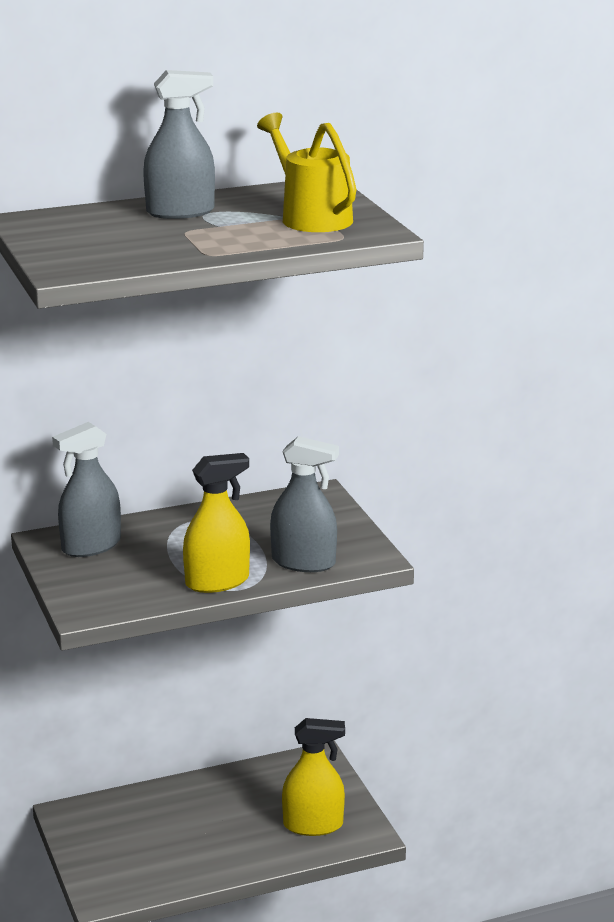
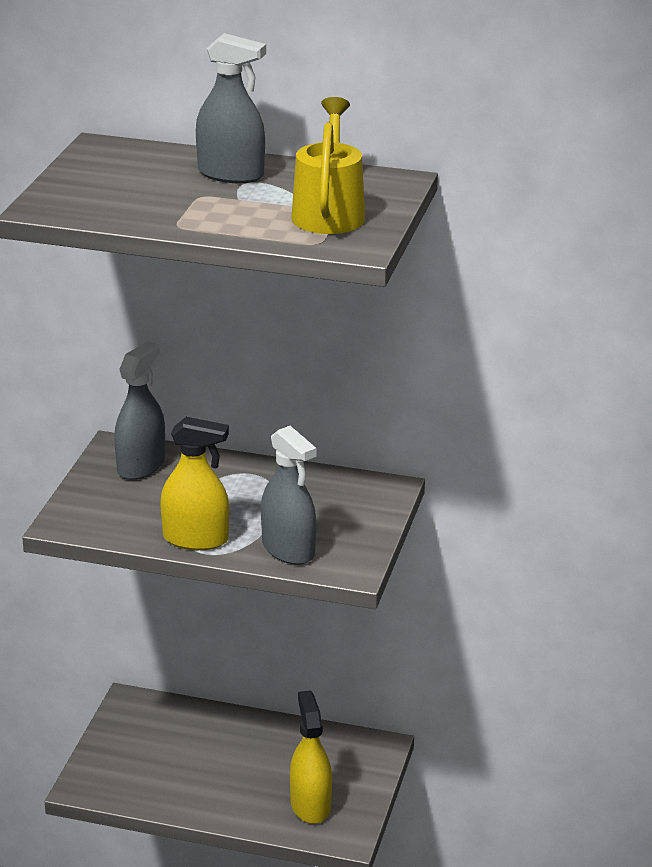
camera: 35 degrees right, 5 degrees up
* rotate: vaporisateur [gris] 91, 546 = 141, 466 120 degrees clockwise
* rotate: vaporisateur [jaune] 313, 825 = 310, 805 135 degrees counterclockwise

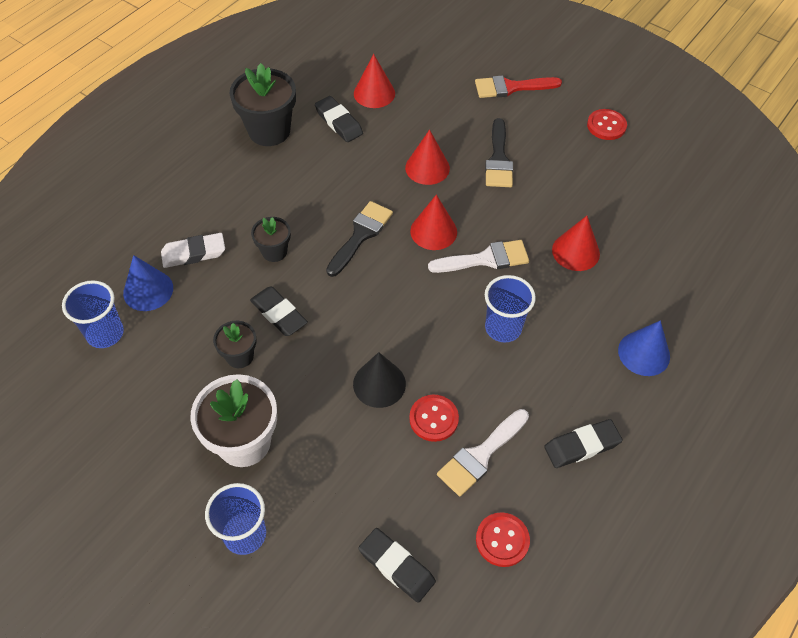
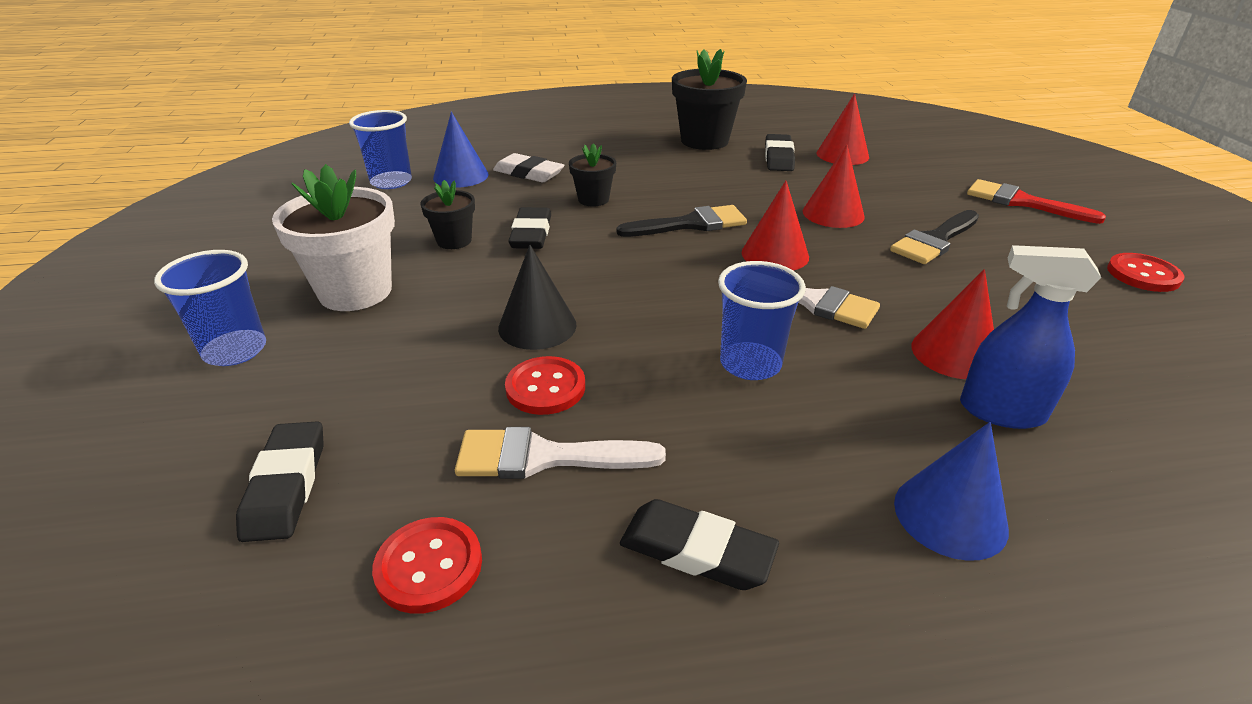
camera: 45 degrees right, 20 degrees down
* insert: vaporisateur [bleu] 1000, 411

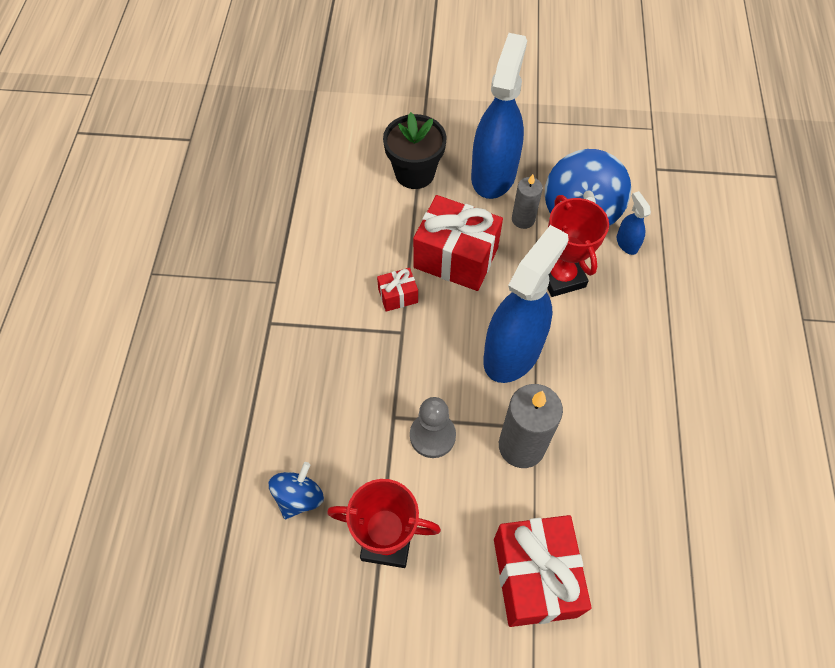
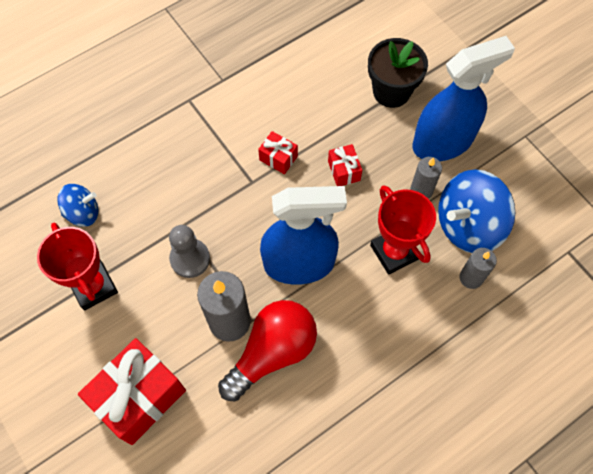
camera: 50 degrees right, 5 degrees up
* insert: ampoule [rouge] 272, 352
* resize: cadeau [rouge] 455, 258 = 344, 171 x0.47
* rotate: trophée [rouge] 561, 277 = 394, 252 60 degrees counterclockwise
* replace: vaporisateur [bleu] 627, 243 to bougie [gris] 471, 277

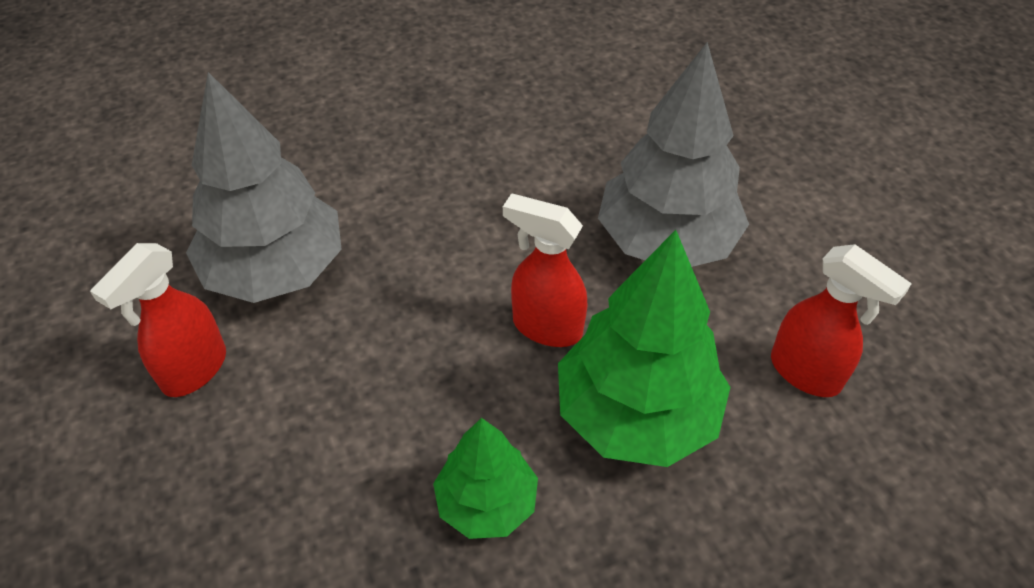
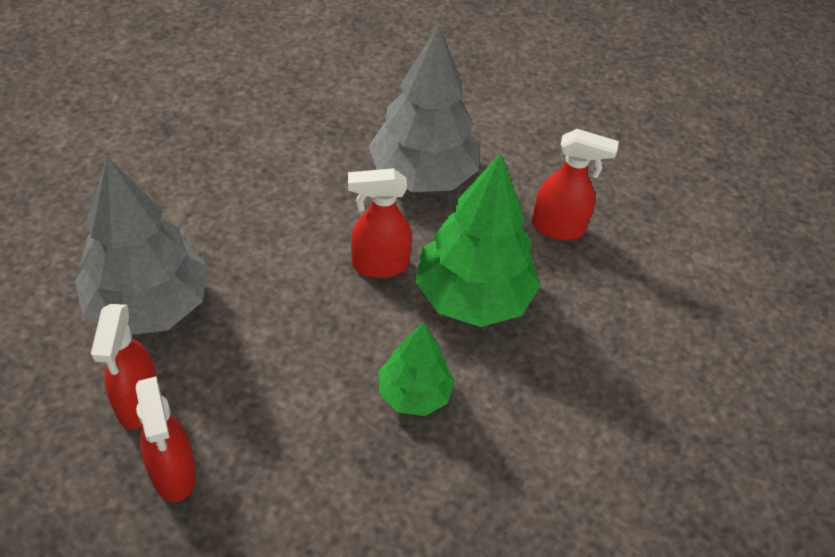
camera: 35 degrees left, 0 degrees up
* insert: vaporisateur [rouge] 173, 474

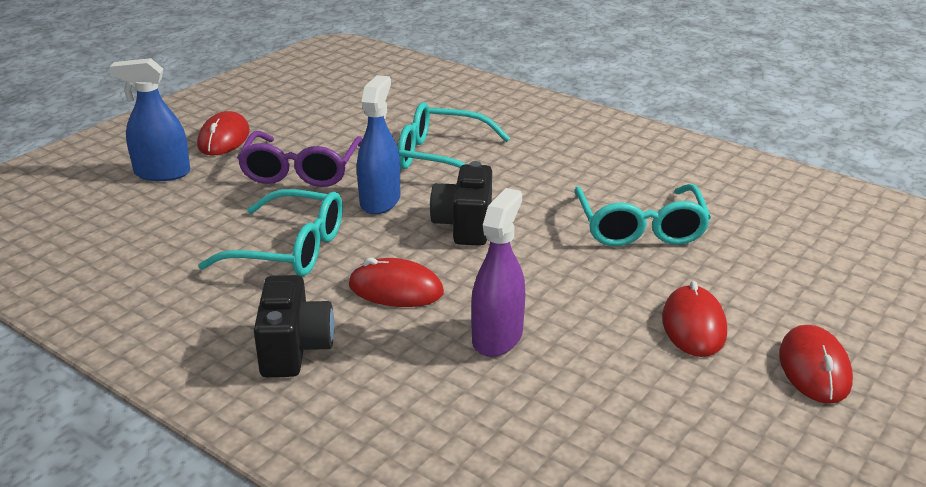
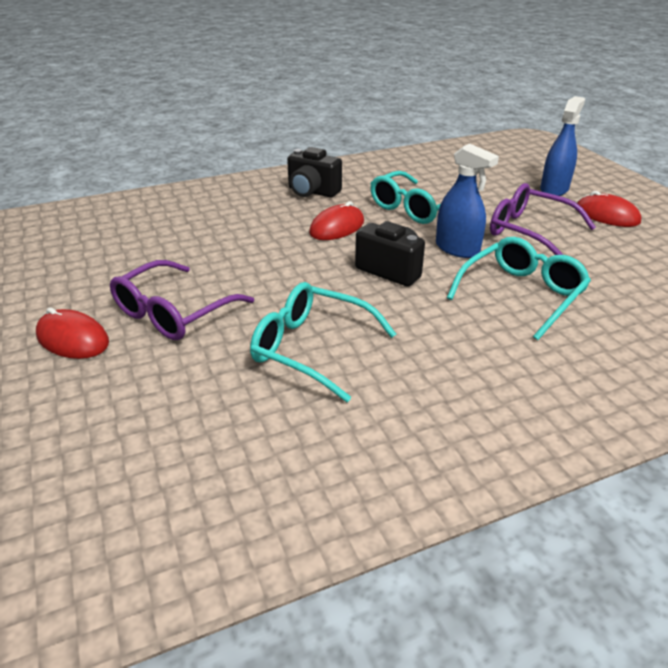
camera: 120 degrees right, 5 degrees up
* replace: souris [rouge] 693, 326 to lunettes [violet] 174, 312
* delete: vaporisateur [violet] 497, 337

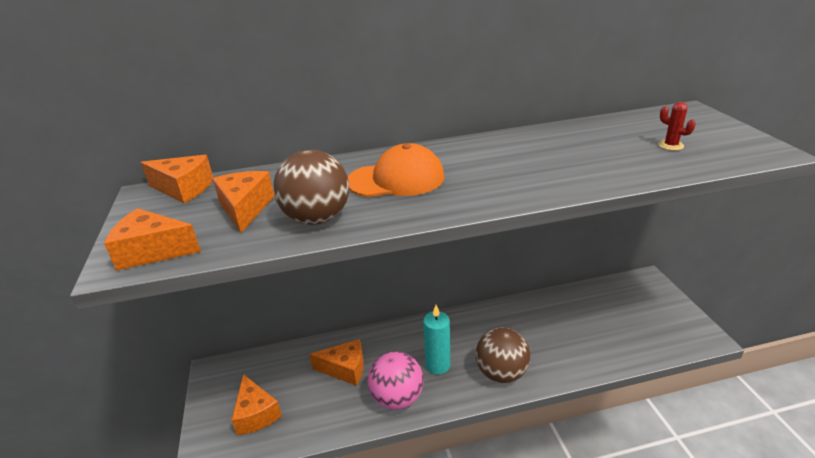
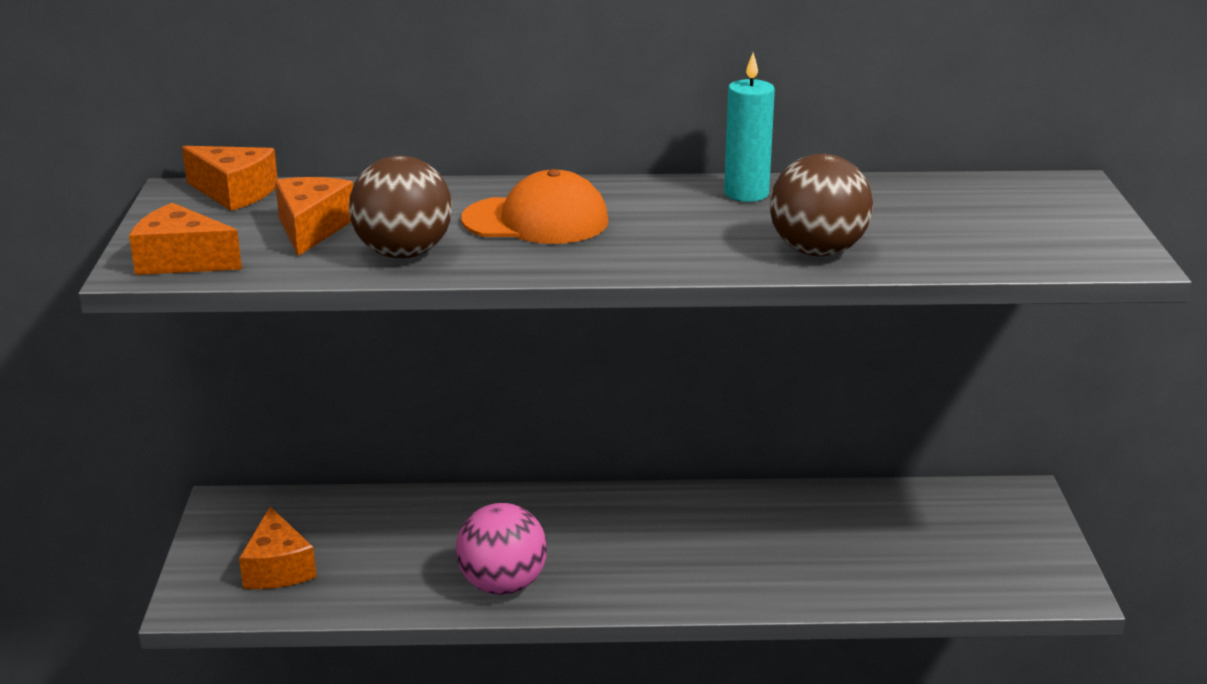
camera: 10 degrees right, 5 degrees down
* move: bougie [turquoise] 438, 365 to 746, 194
* move: balle [marron] 501, 373 to 817, 251
* delete: fromage [orange] 345, 369
* delete: cactus [rouge] 670, 145

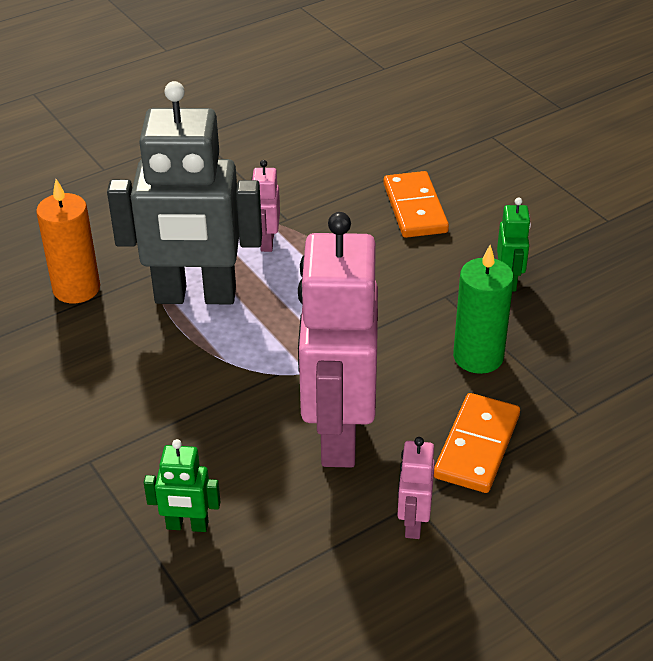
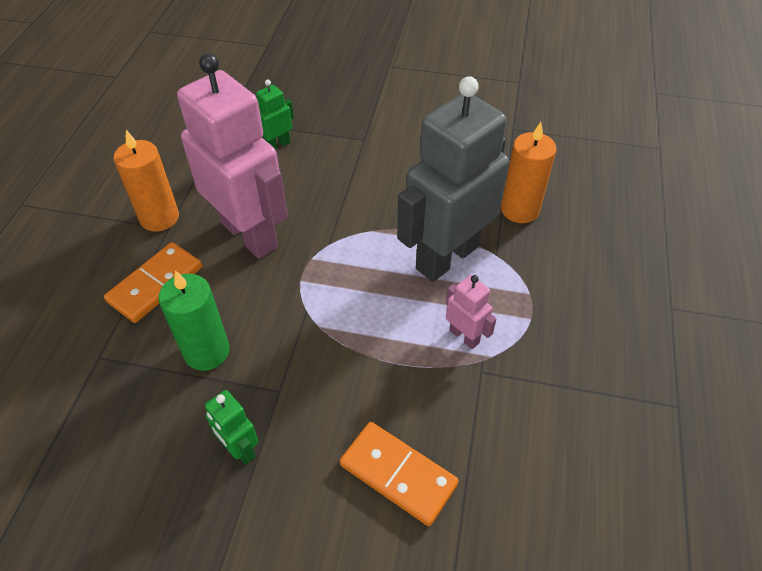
camera: 135 degrees right, 10 degrees up
* rotate: domino [orange] 477, 446 = 155, 284 60 degrees clockwise
* replace: robot [rose] 413, 523 to bougie [orange] 159, 217

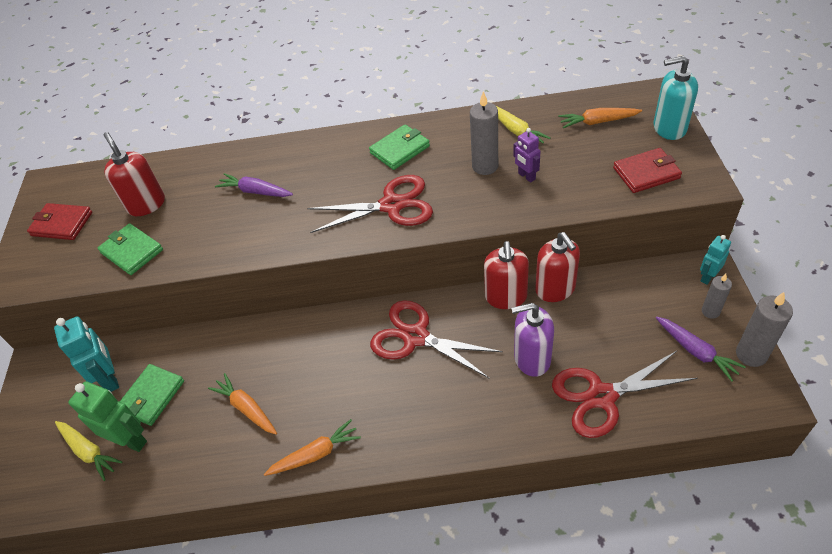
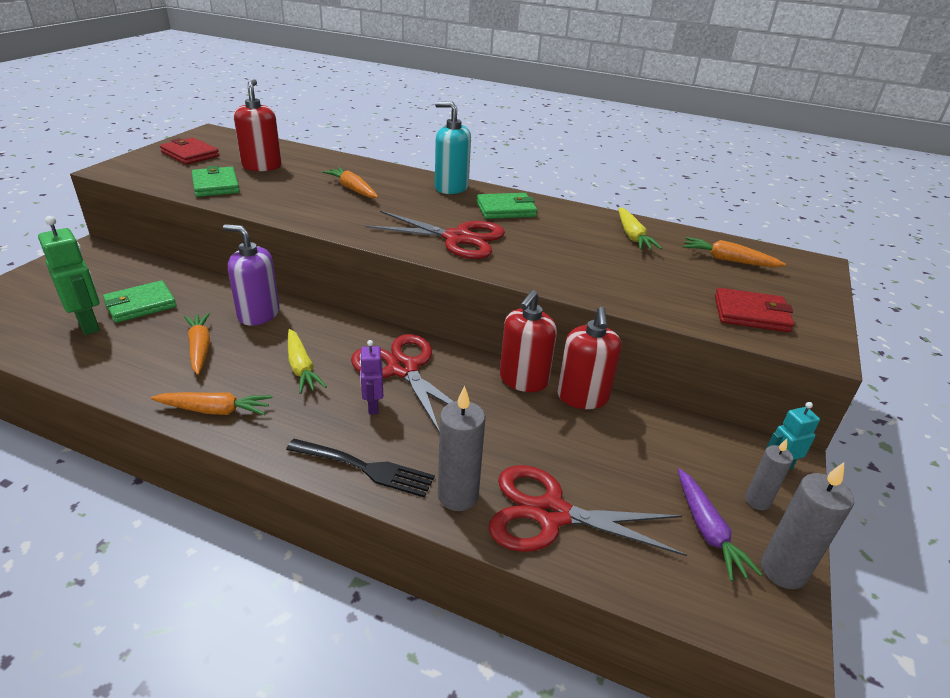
camera: 20 degrees right, 15 degrees down
* move: distributeur de savon [violet] 532, 358 to 258, 314
* insert: fourchette [noir] 365, 468
* move: carotte [jaune] 89, 451 to 301, 368
* recolor: carotte [violet] 255, 191 to carotte [orange] 352, 189
* move: robot [violet] 526, 176 to 373, 406
* move: distributeur de savon [turquoise] 669, 128 to 451, 188
* move: bougie [gris] 485, 166 to 458, 496
* delete: robot [turquoise] 110, 378

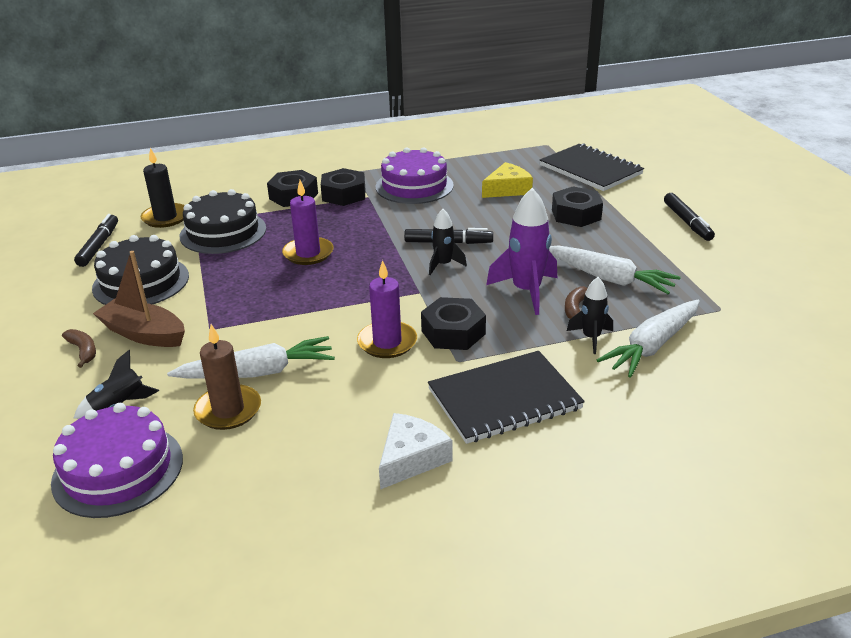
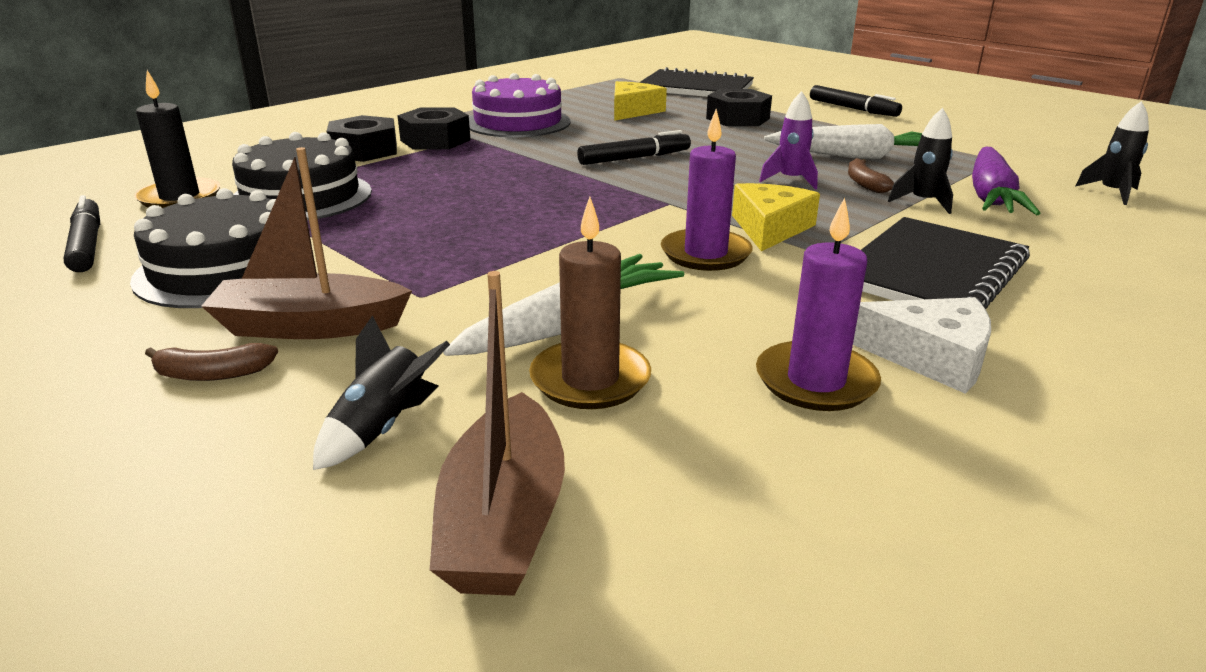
camera: 30 degrees left, 5 degrees down
* rotate: banane [marron] 83, 351 = 212, 374 150 degrees clockwise
* replace: gâteau [violet] 118, 470 to bateau [marron] 504, 520
* replace: écrou [noir] 453, 332 to fromage [jaune] 770, 228
* move: bougie [violet] 308, 253 to 816, 381
* resize: fusée [violet] 526, 291 = 790, 180 x0.58
* rotate: fromage [blanc] 411, 458 = 931, 357 105 degrees clockwise
* recolor: carotte [blanc] 652, 346 to carotte [violet] 990, 196
* move: fusée [noir] 443, 265 to 1111, 193

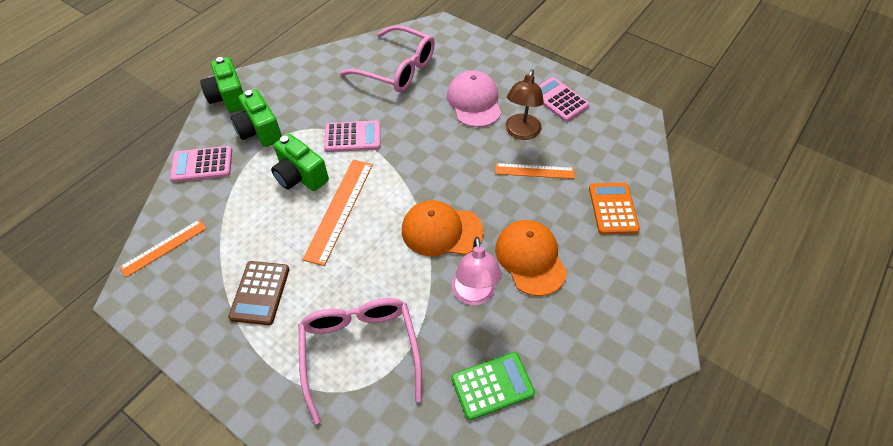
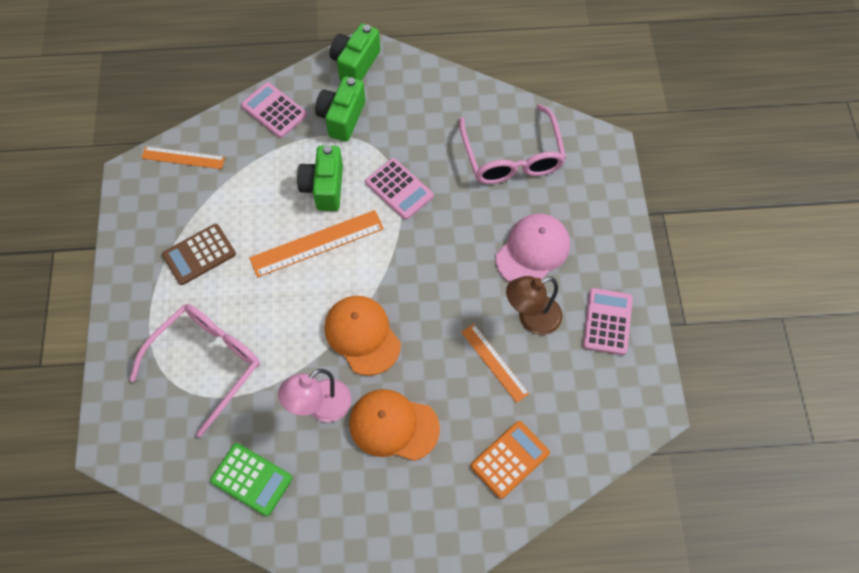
camera: 50 degrees right, 10 degrees up
* rotate: casquette [orange] 530, 258 = 393, 426 105 degrees counterclockwise

